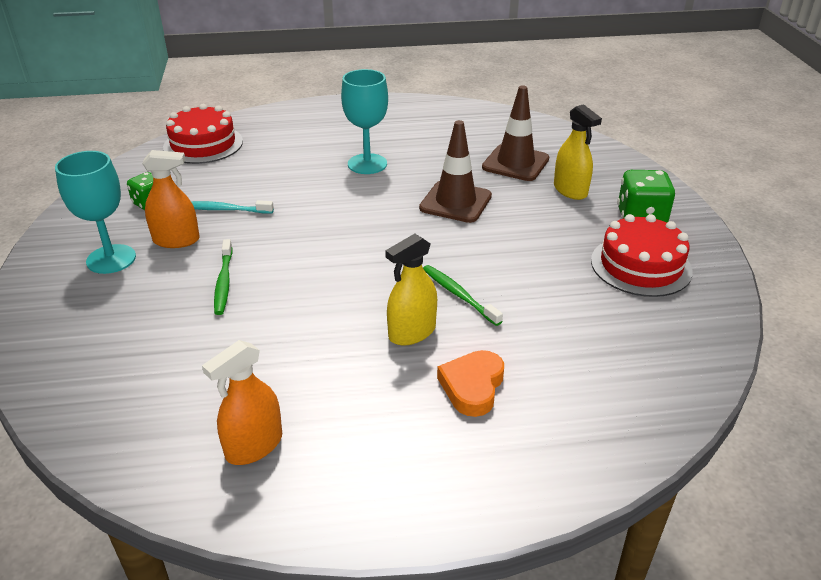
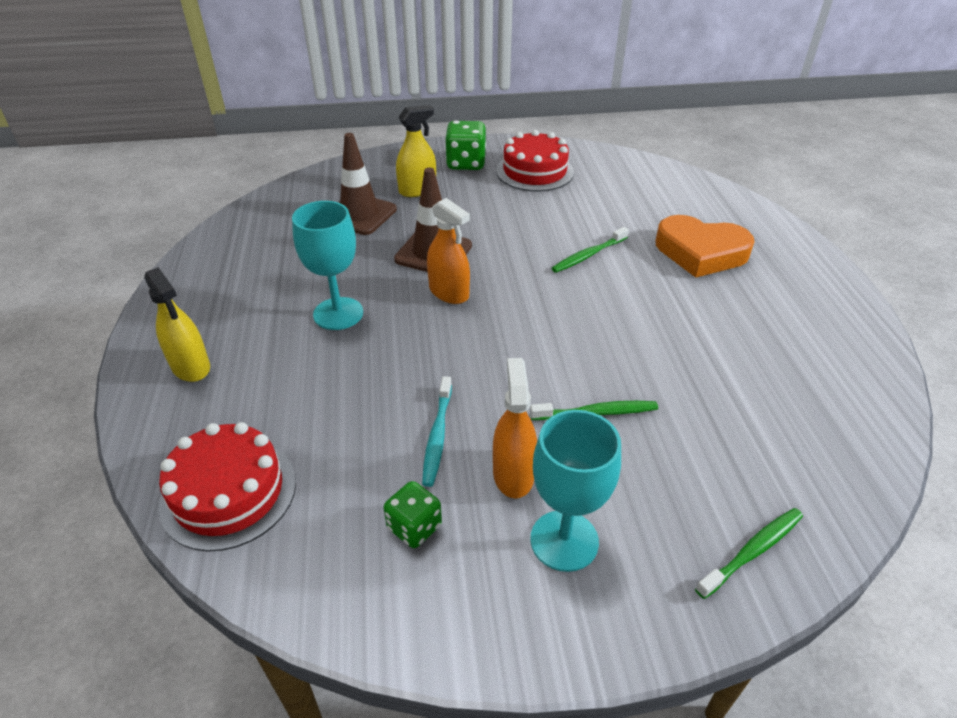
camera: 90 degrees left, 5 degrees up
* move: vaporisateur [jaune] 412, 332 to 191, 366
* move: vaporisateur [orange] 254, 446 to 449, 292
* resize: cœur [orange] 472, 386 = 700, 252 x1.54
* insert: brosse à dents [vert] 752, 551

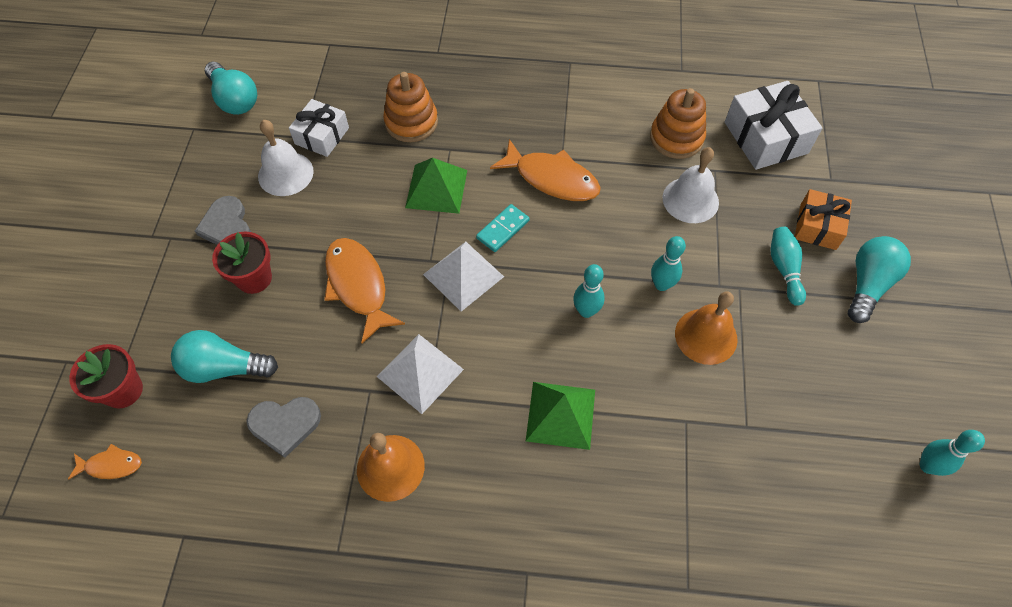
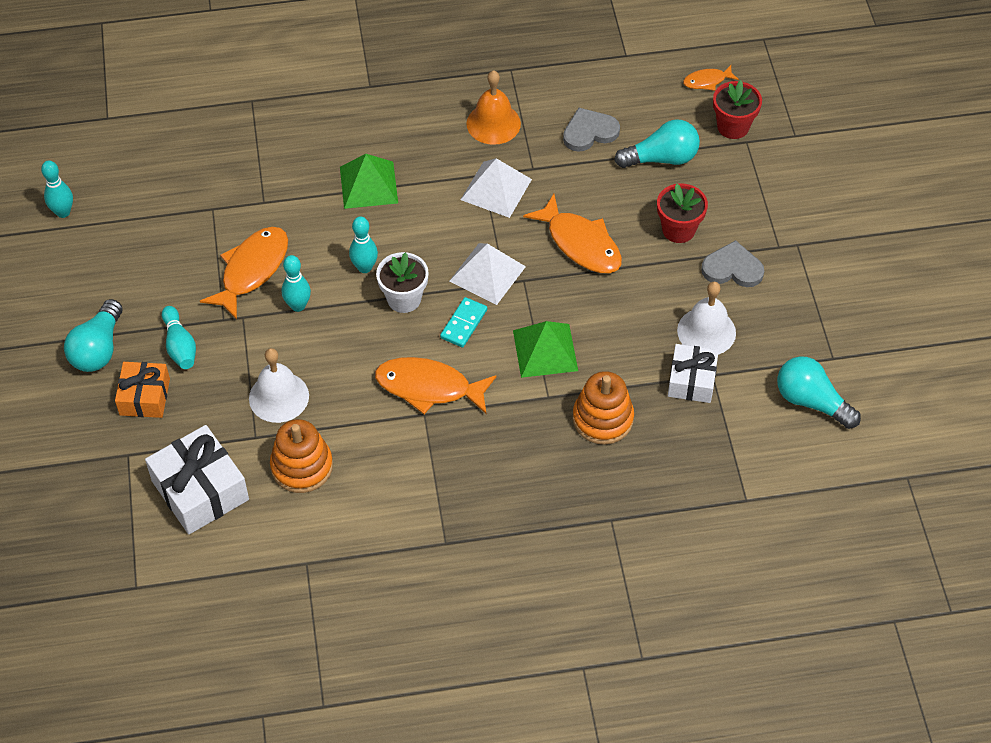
camera: 165 degrees right, 5 degrees down
* replace: cloche [orange] 706, 336 to poisson [orange] 252, 270
* insert: pot de fleurs [blanc] 404, 299
* rotate: cœur [gris] 227, 226 = 732, 268 45 degrees counterclockwise

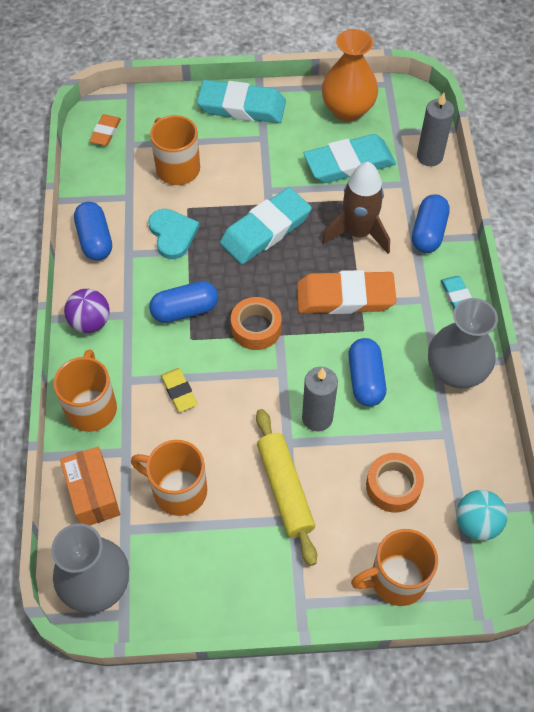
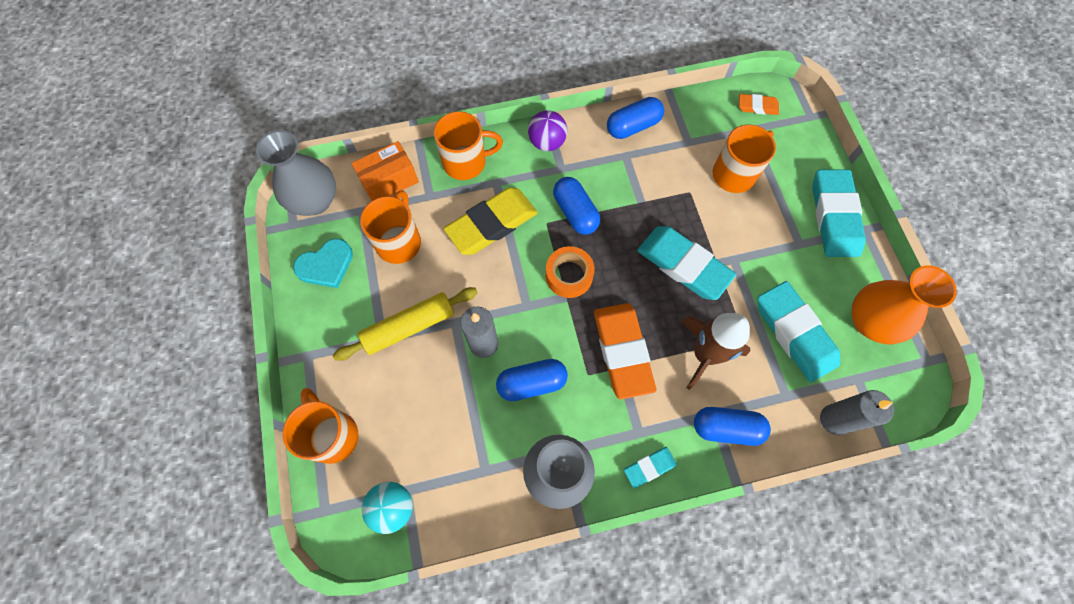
camera: 80 degrees right, 10 degrees up
* move: cœur [turquoise] 172, 234 to 326, 265
* resize: gomme [jaune] 179, 391 = 492, 224 x2.00
* delete: ruban adhésif [orange] 393, 486

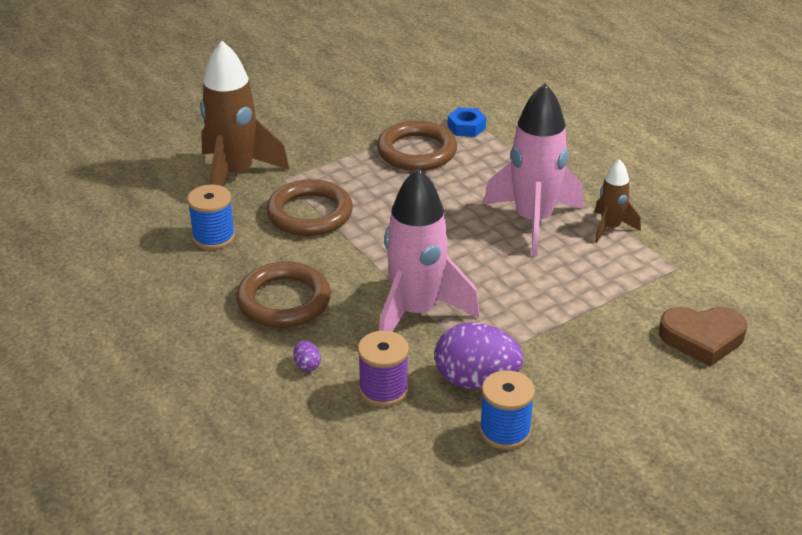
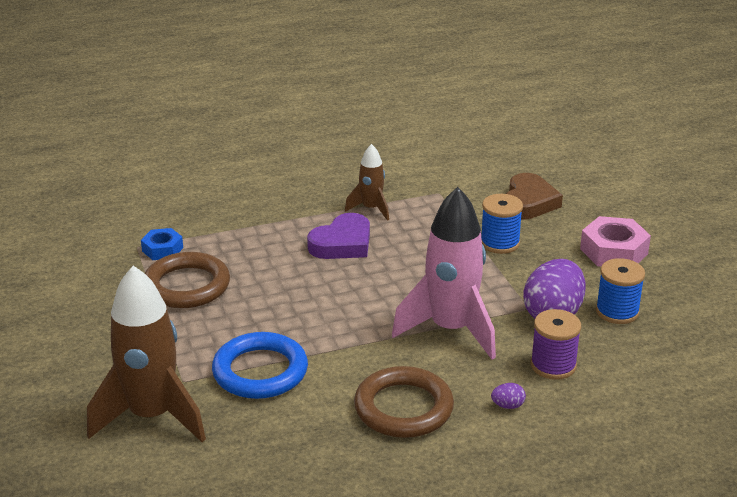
camera: 75 degrees left, 5 degrees down
* recolor: anneau [marron] 310, 213 to anneau [bleu] 260, 371
* replace: fusée [rose] 533, 221 to cœur [violet] 342, 243
* move: bobine [bleu] 213, 237 to 500, 243
* insert: écrou [rose] 613, 251

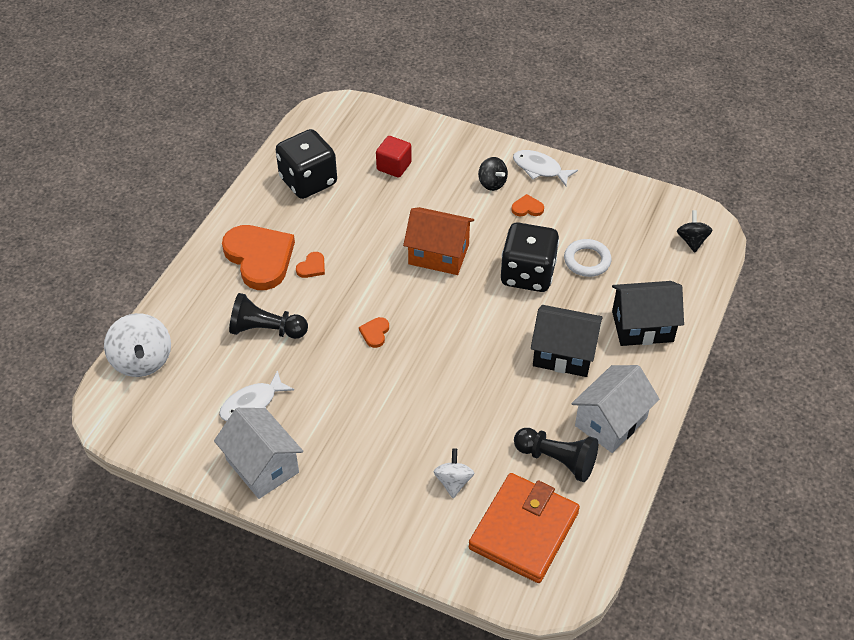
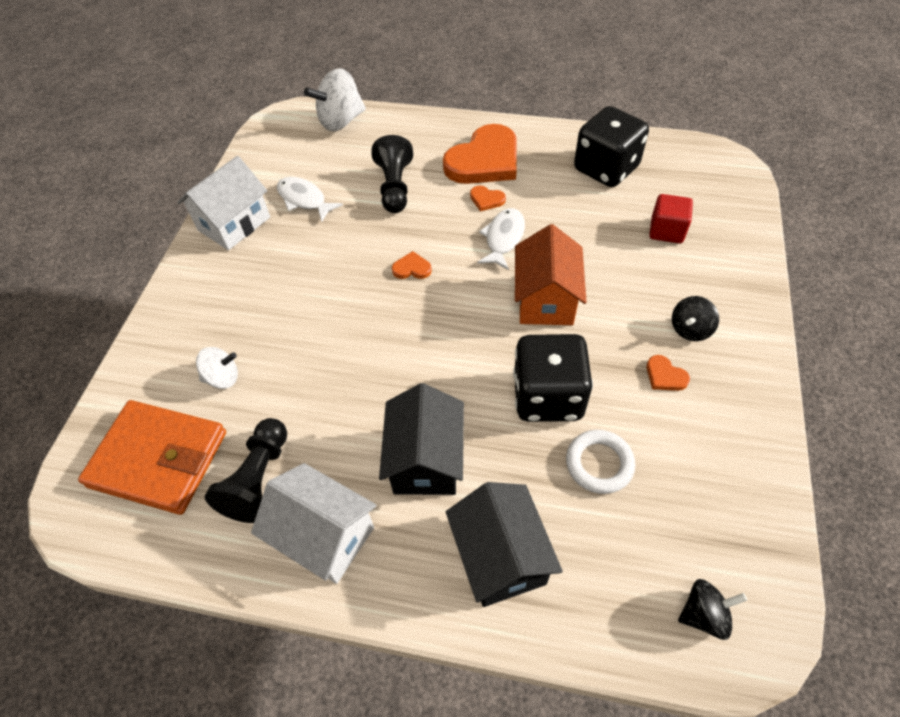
camera: 80 degrees right, 5 degrees up
* move: poisson [blanc] 539, 169 to 503, 238
* rotate: cœur [orange] 527, 208 = 665, 376 150 degrees clockwise

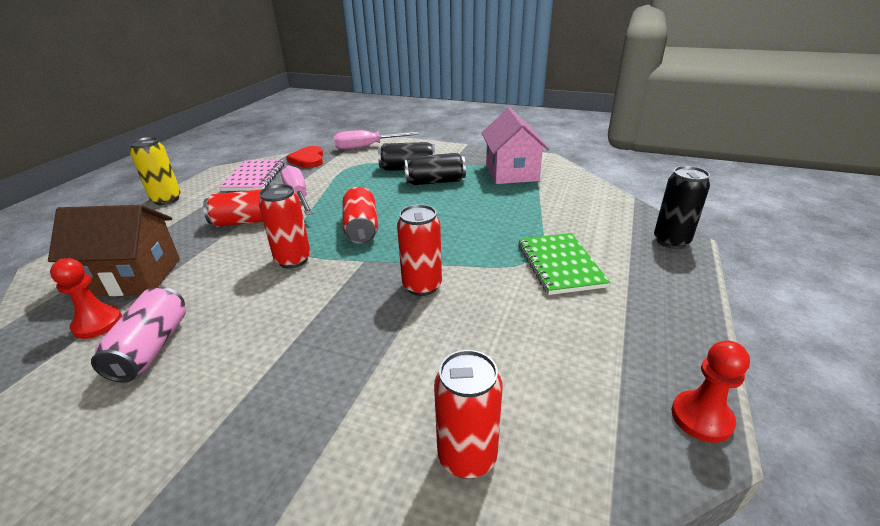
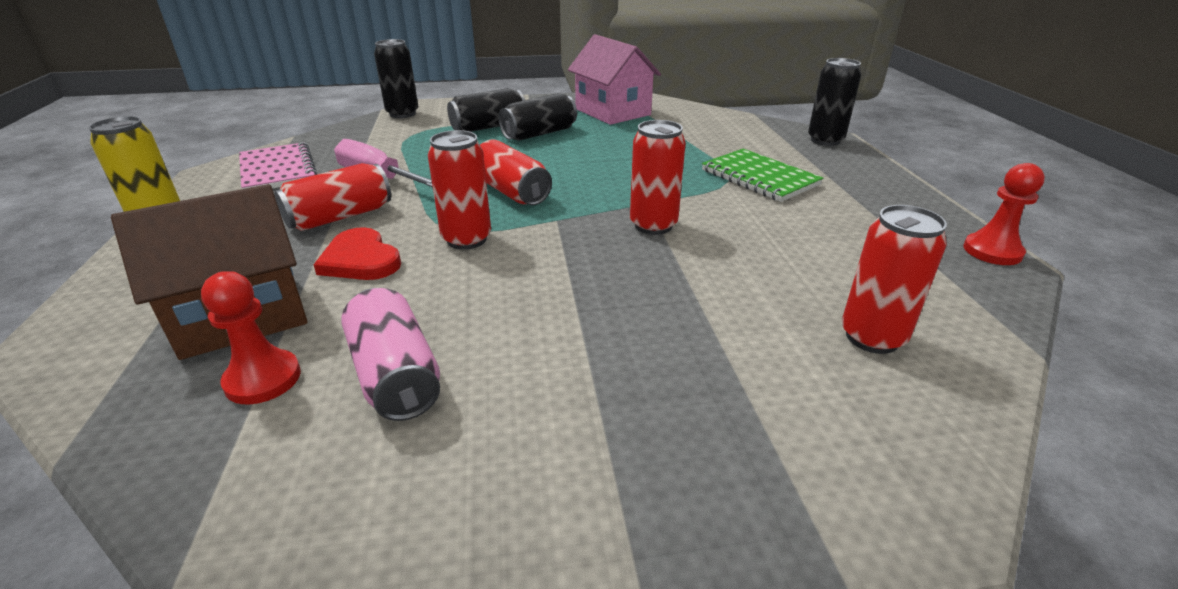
camera: 30 degrees left, 0 degrees up
* move: cœur [rouge] 308, 159 to 360, 260
* replace: tournevis [rose] 366, 147 to canette [noir] 402, 114

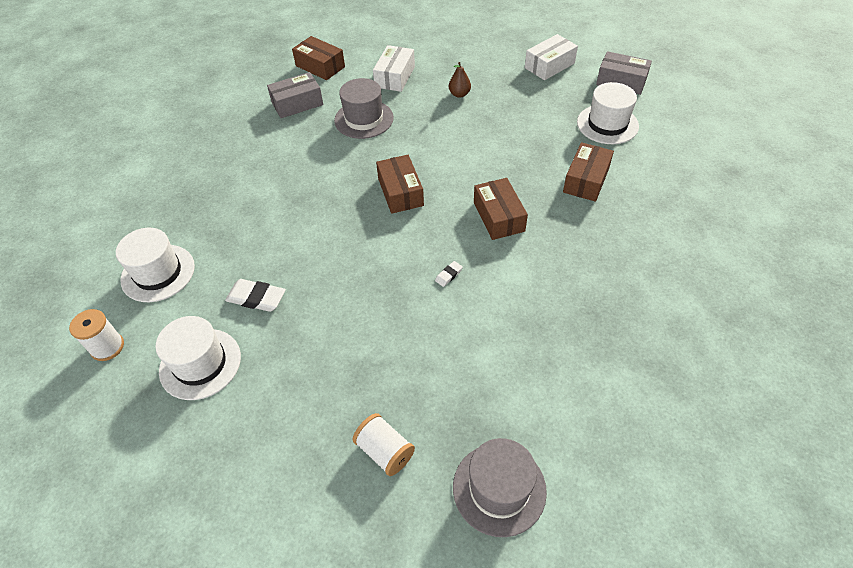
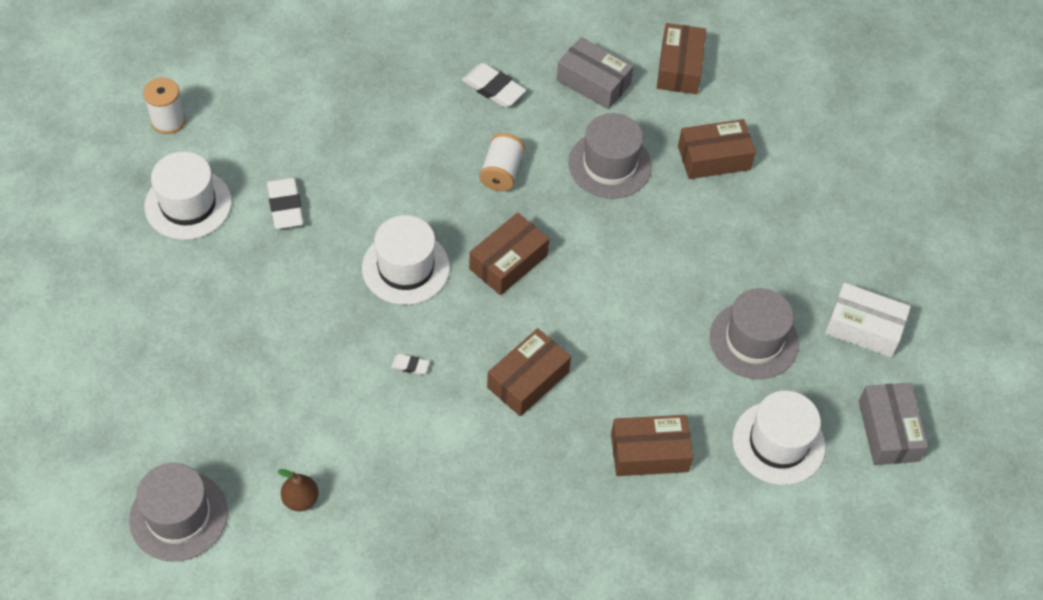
camera: 55 degrees right, 5 degrees up
* move: poire [marron] 459, 94 to 300, 499
* move: chapeau [blanc] 158, 273 to 406, 268
* insert: gomme [blanc] 493, 88
* move: bobine [blanc] 385, 451 to 501, 172
* recolor: boîte [blanc] 395, 77 to boîte [marron] 714, 158
* insert: chapeau [gris] 754, 340

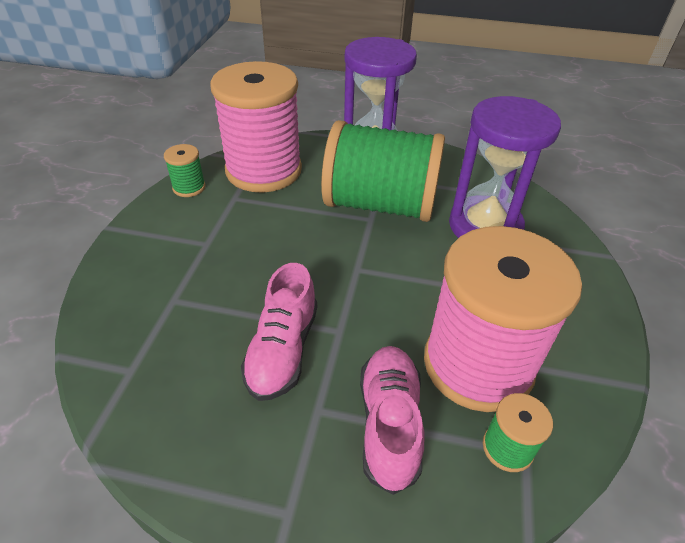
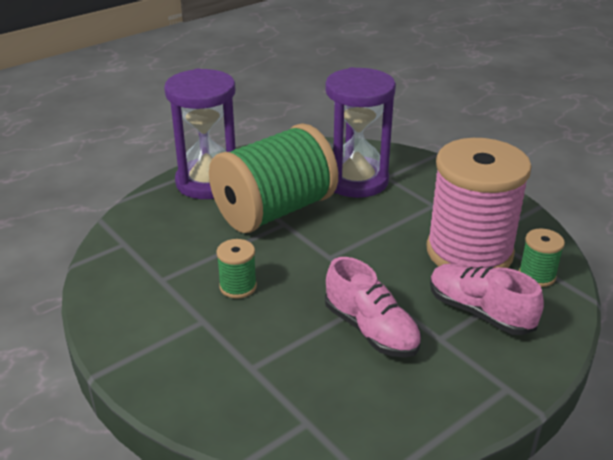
camera: 50 degrees left, 10 degrees down
* move: bobine [vert] 189, 187 to 238, 286
* delete: bobine [rose] 264, 170

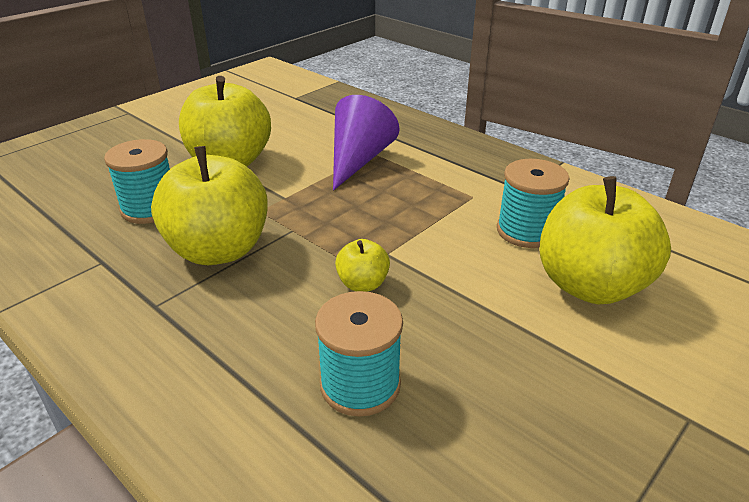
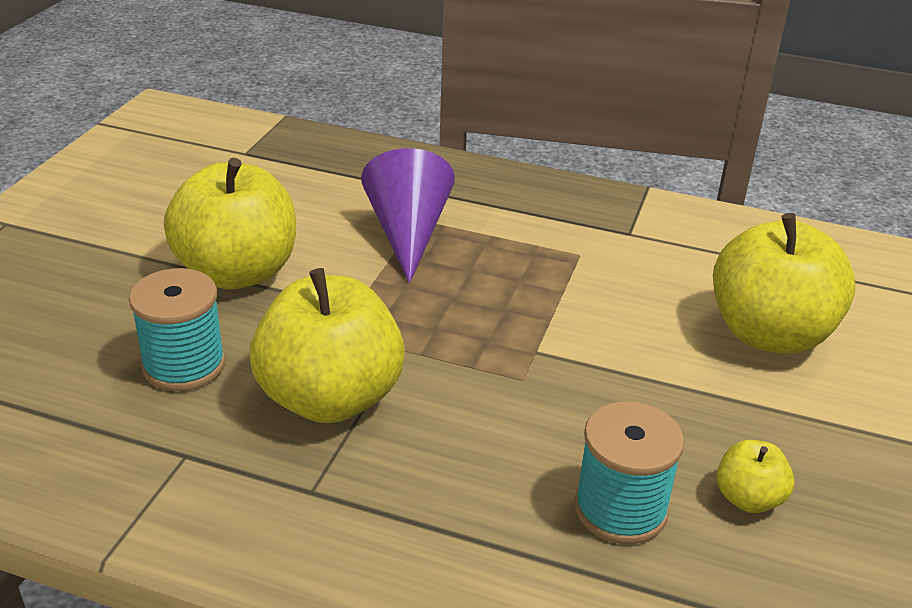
camera: 25 degrees left, 0 degrees up
* move: pomme [jaune] 362, 284 to 748, 498
* delete: bobine [turquoise] 526, 231

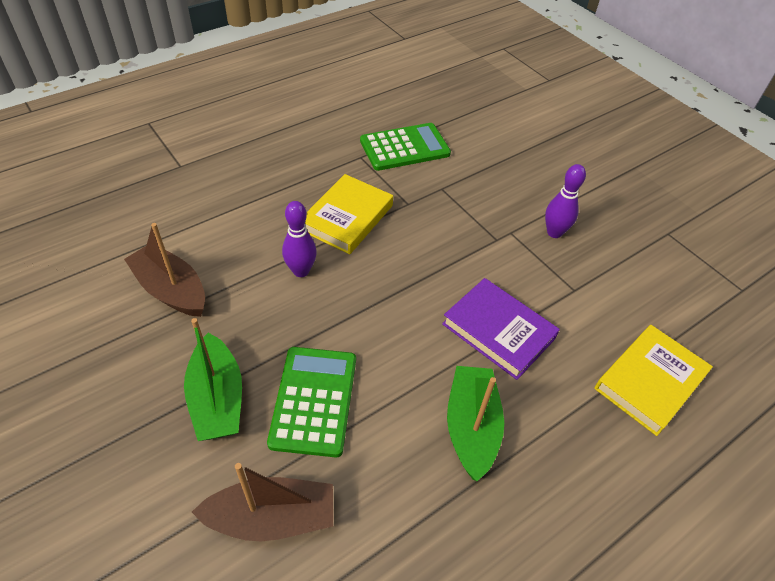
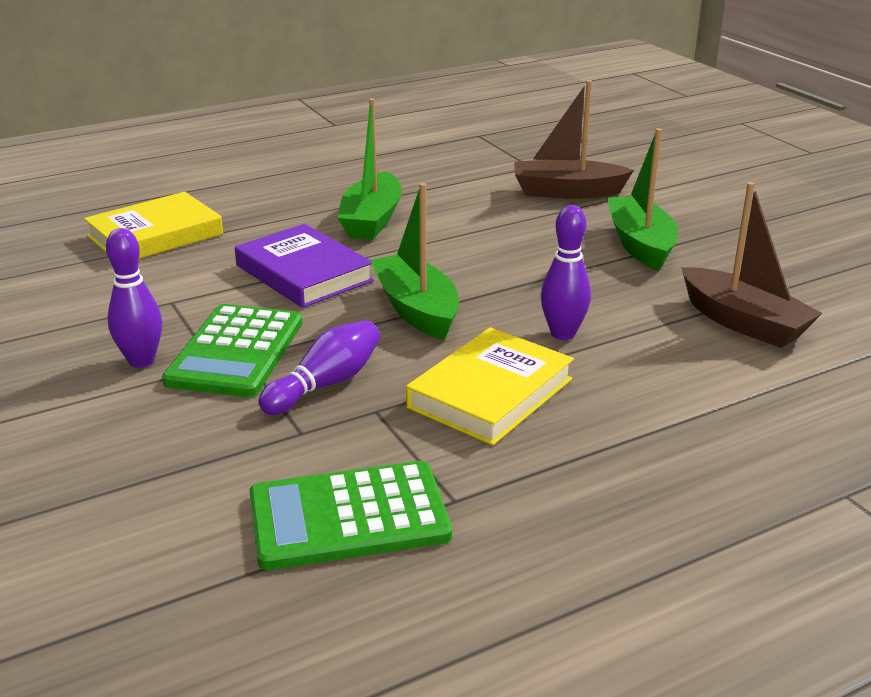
camera: 170 degrees left, 20 degrees down
* move: calculatrice [vert] 314, 400 to 236, 352
* insert: quille [violet] 326, 384
* insert: bateau [vert] 416, 309

